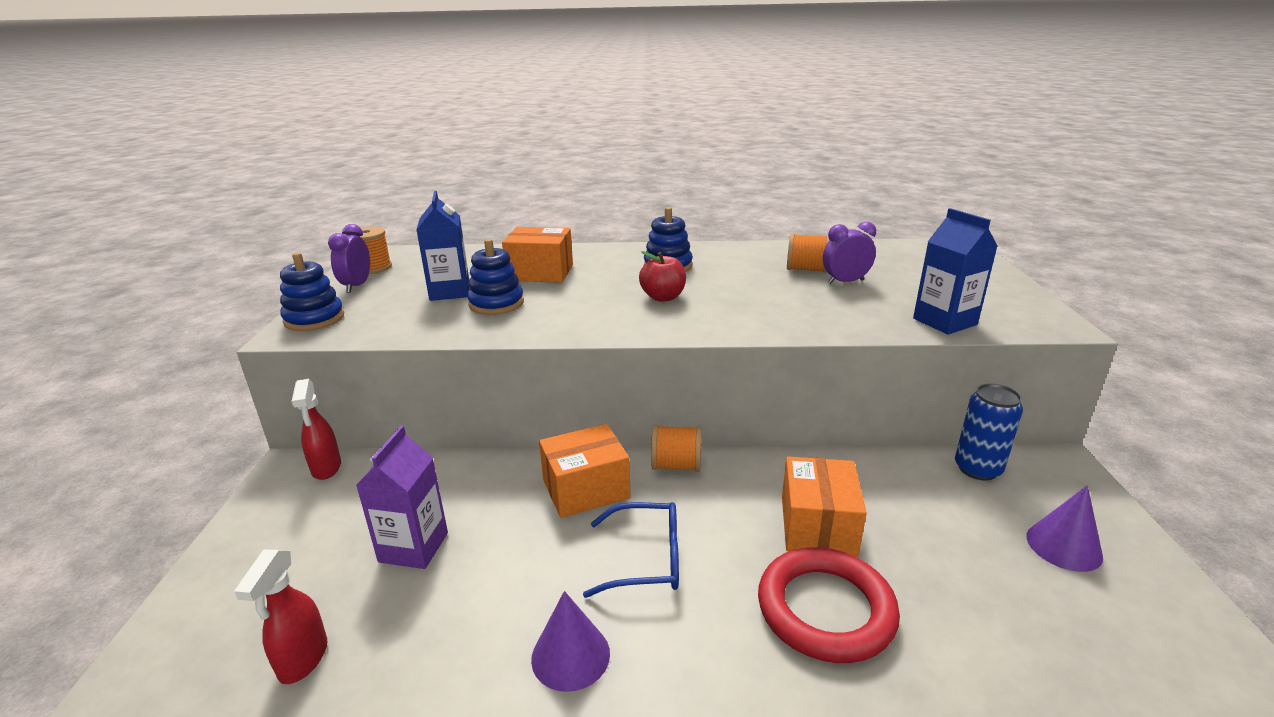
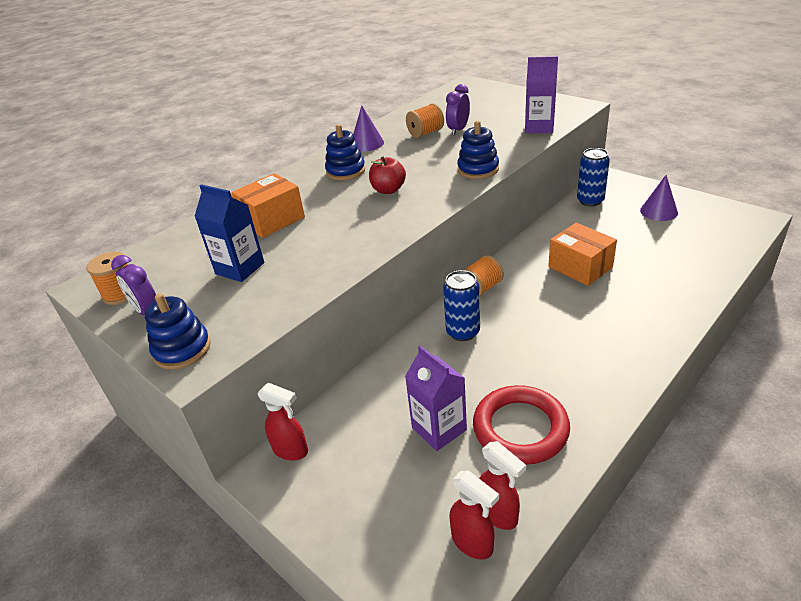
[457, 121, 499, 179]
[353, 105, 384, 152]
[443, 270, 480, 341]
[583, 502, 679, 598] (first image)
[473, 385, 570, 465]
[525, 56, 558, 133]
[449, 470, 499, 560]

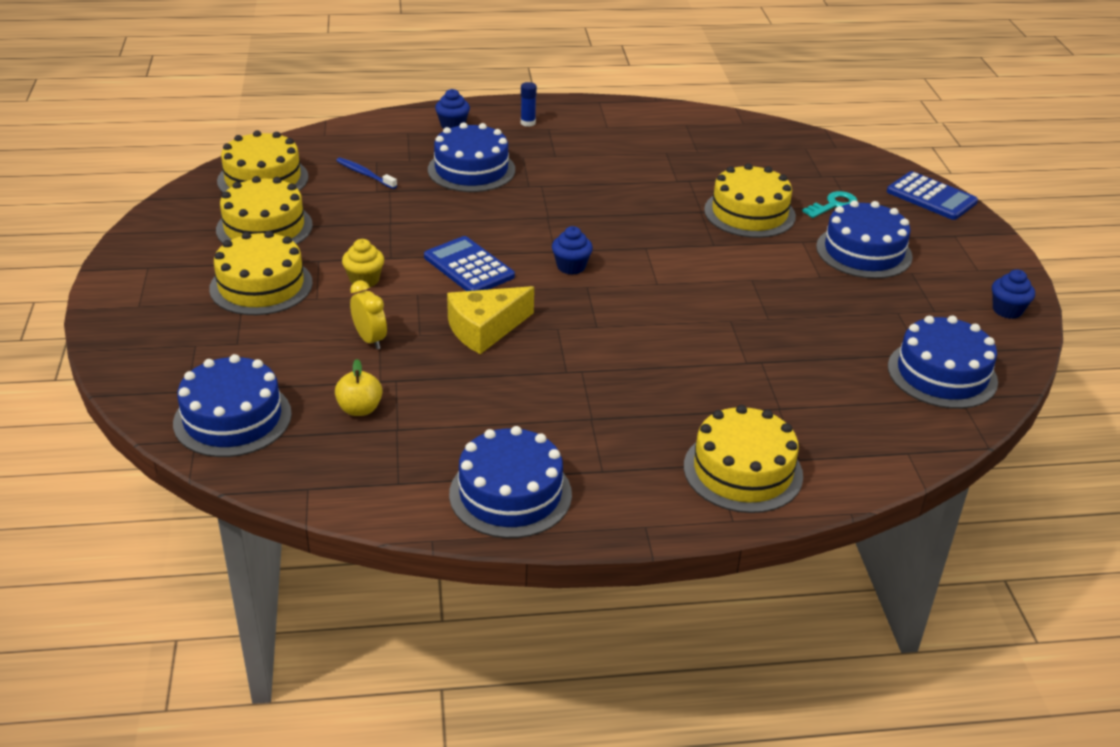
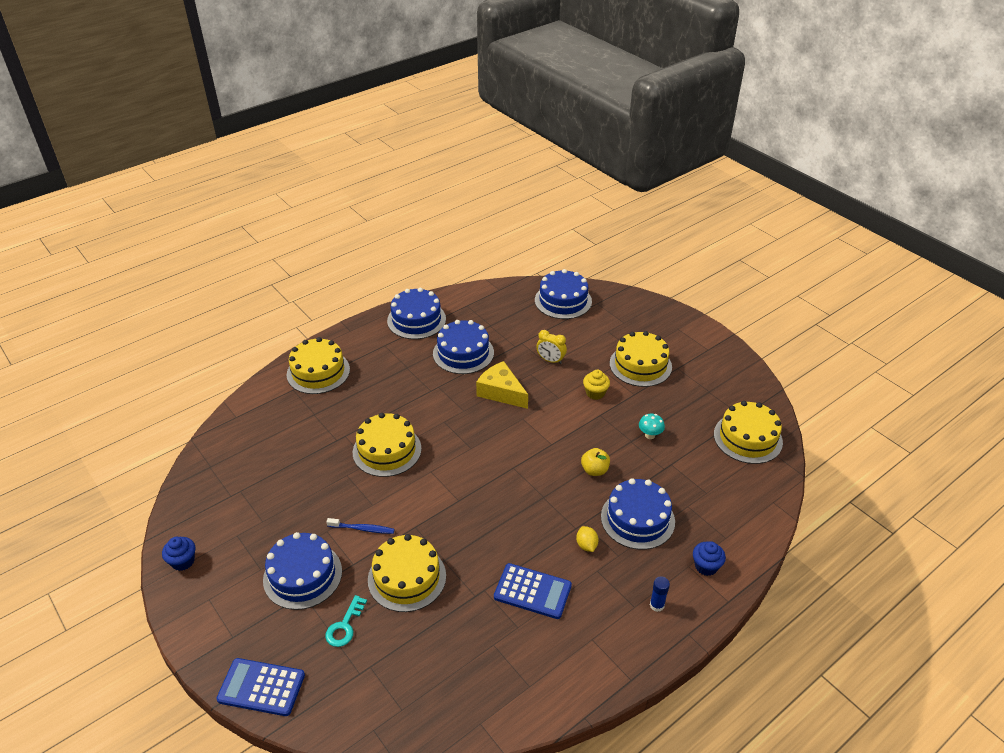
[353, 413, 422, 477]
[581, 448, 610, 476]
[326, 518, 394, 534]
[494, 563, 572, 619]
[476, 361, 528, 409]
[552, 226, 593, 275] (first image)
[433, 320, 494, 374]
[576, 526, 599, 552]
[639, 413, 665, 439]

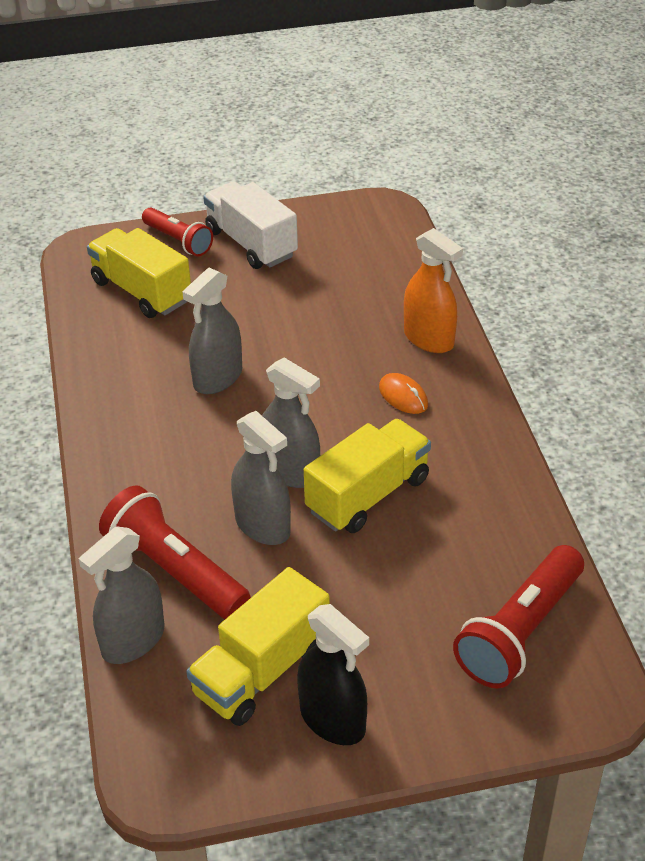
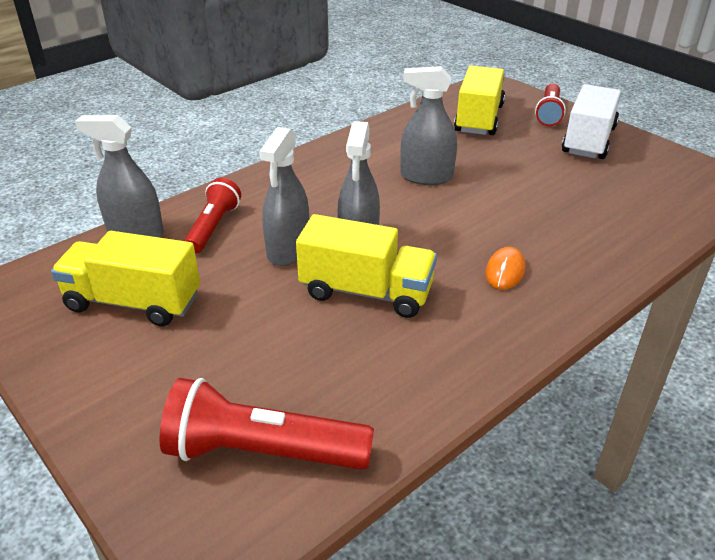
[184, 178, 241, 254]
[297, 604, 369, 745] (first image)
[404, 228, 463, 353] (first image)

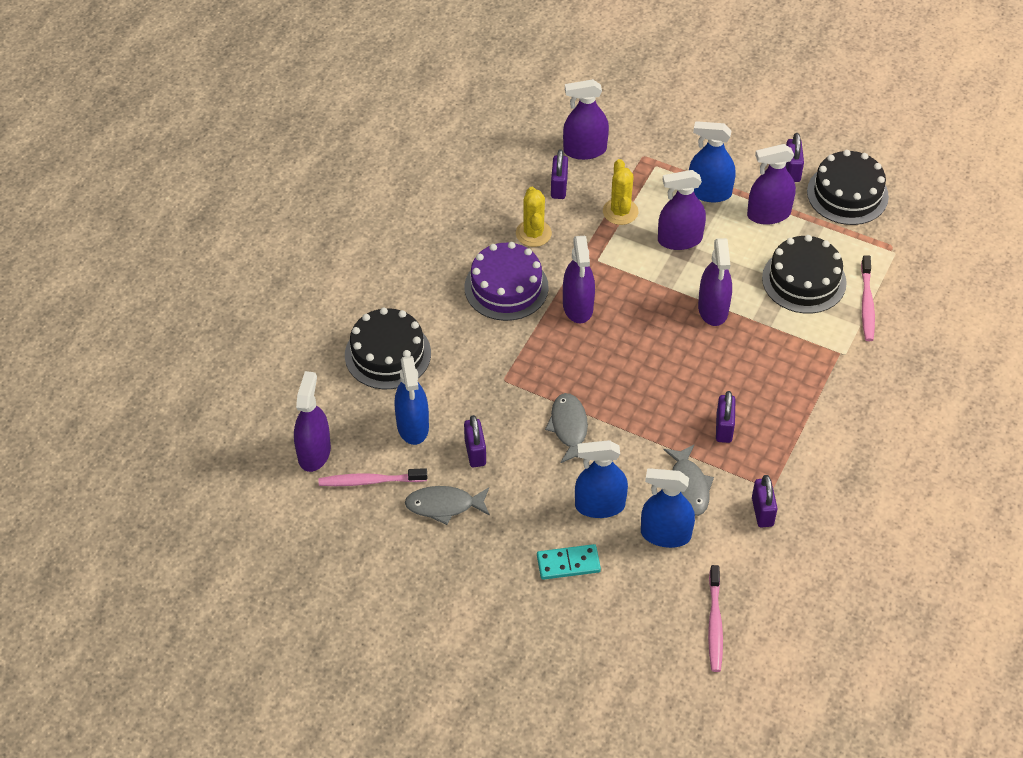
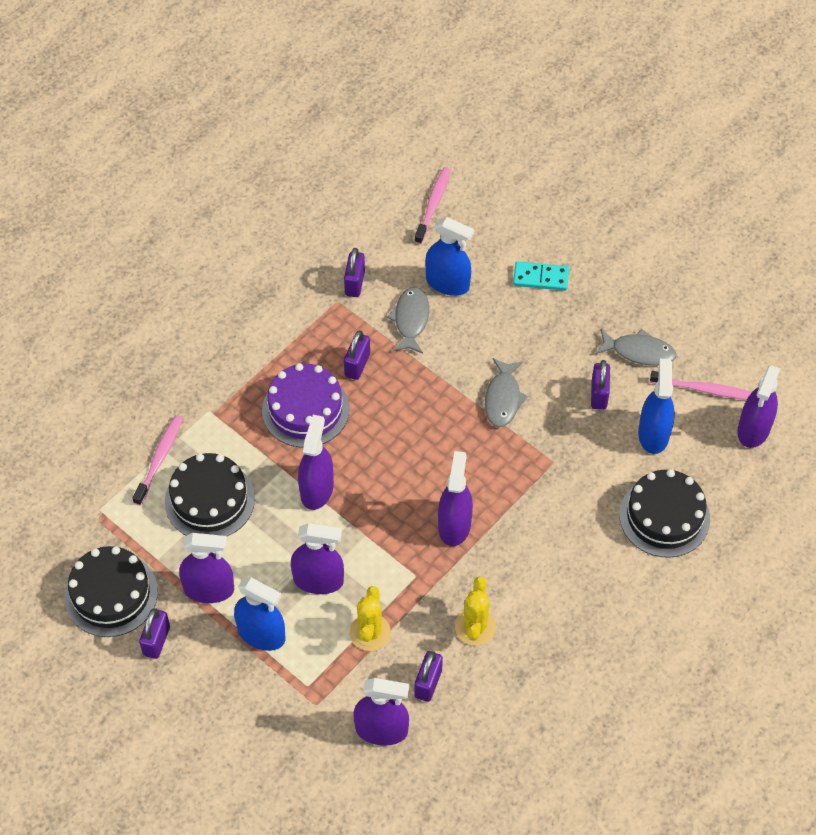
[262, 363, 350, 448]
[575, 440, 628, 518] (first image)

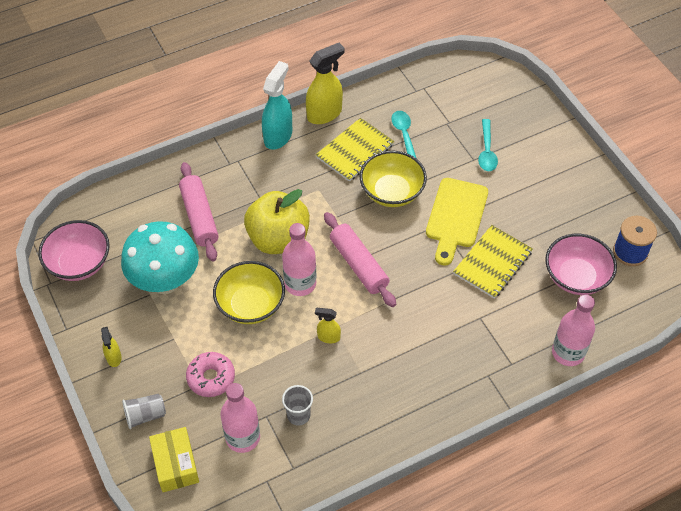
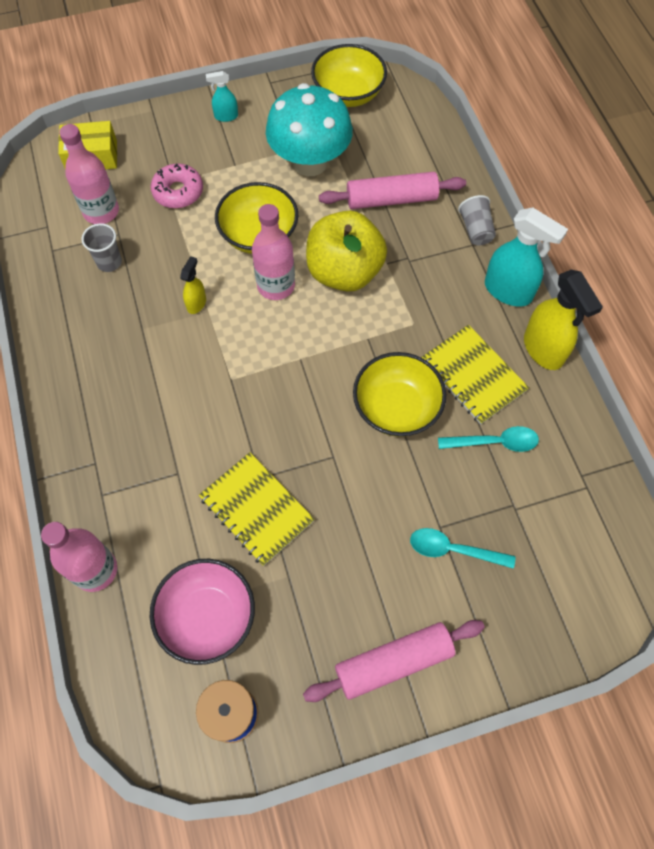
[311, 44, 387, 107]
[206, 71, 238, 122]
[458, 195, 496, 245]
[303, 620, 485, 702]
[426, 178, 488, 266] (first image)

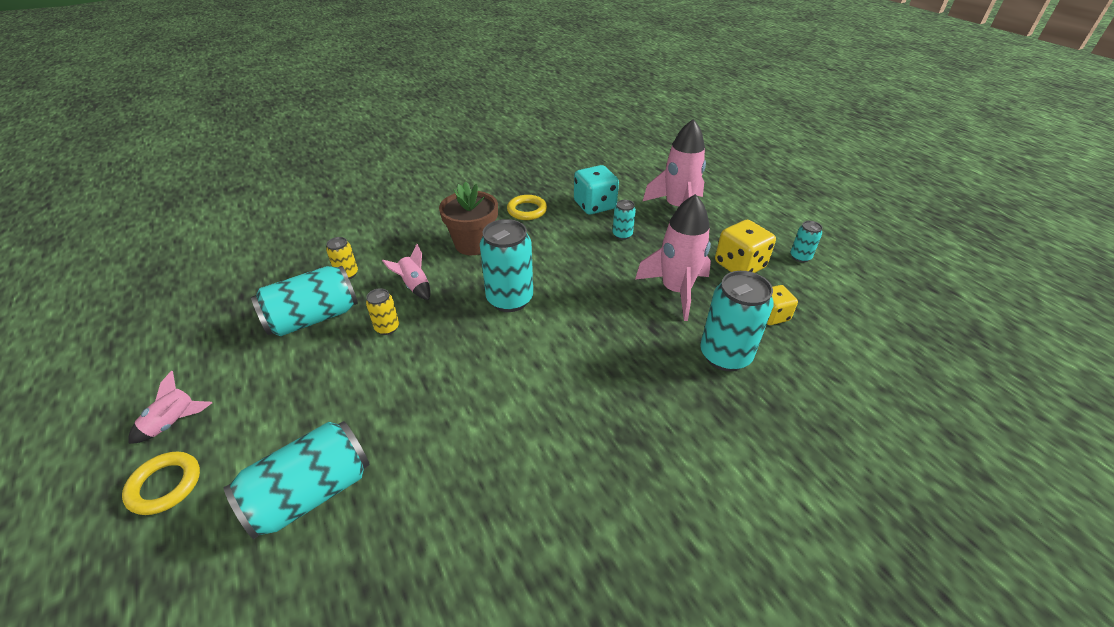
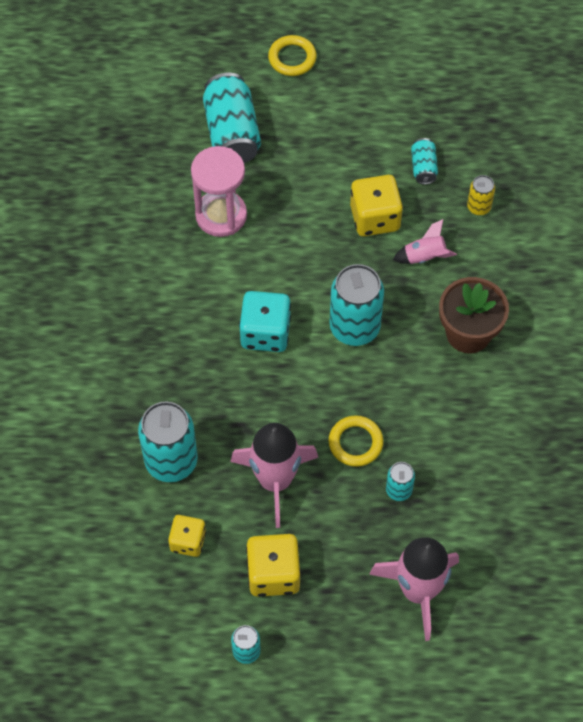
[128, 371, 212, 444] (first image)
[411, 138, 438, 185]
[350, 175, 403, 237]
[329, 415, 384, 467]
[239, 291, 291, 352]
[191, 146, 247, 237]

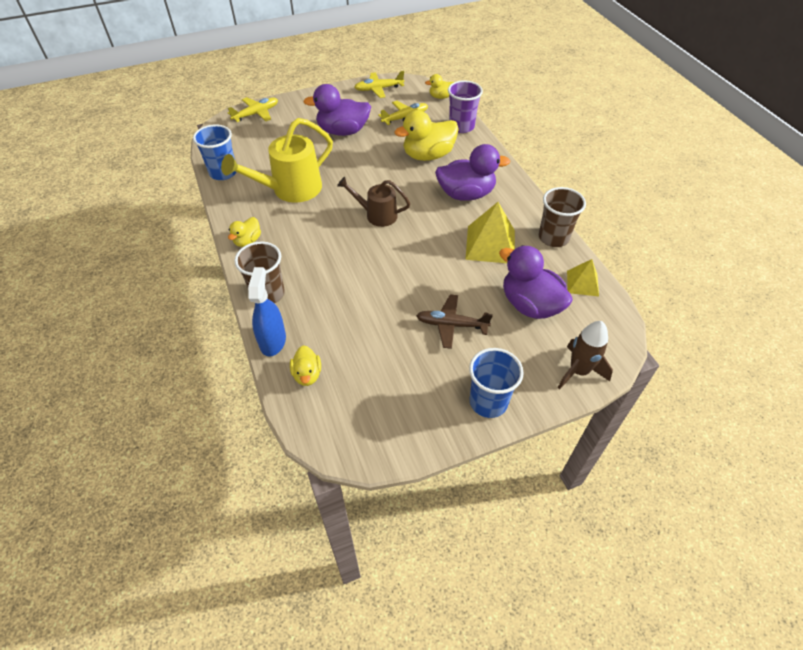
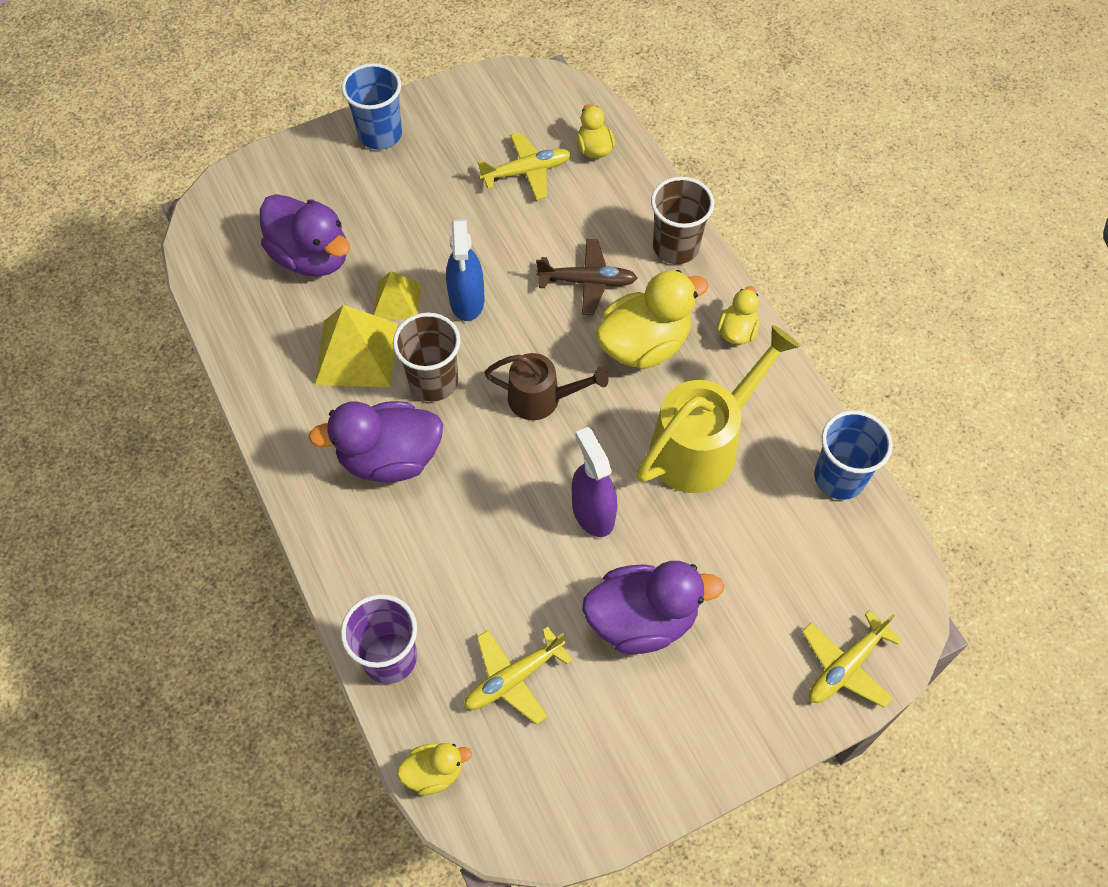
[446, 219, 485, 321]
[478, 132, 571, 200]
[596, 270, 709, 369]
[536, 239, 637, 315]
[393, 313, 461, 402]
[558, 321, 613, 389] (first image)
[373, 271, 421, 320]
[572, 427, 617, 537]

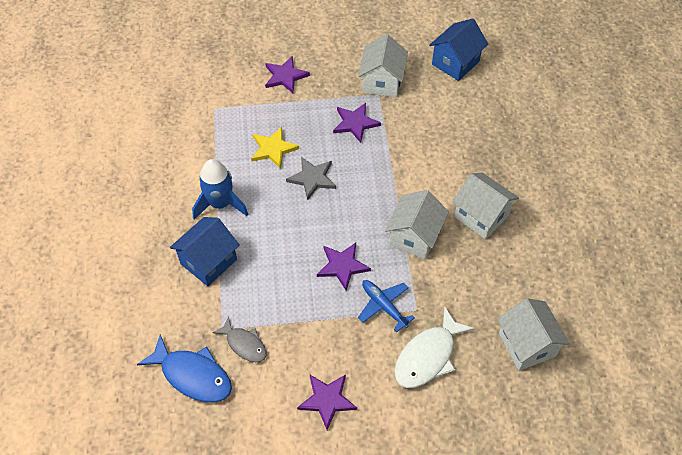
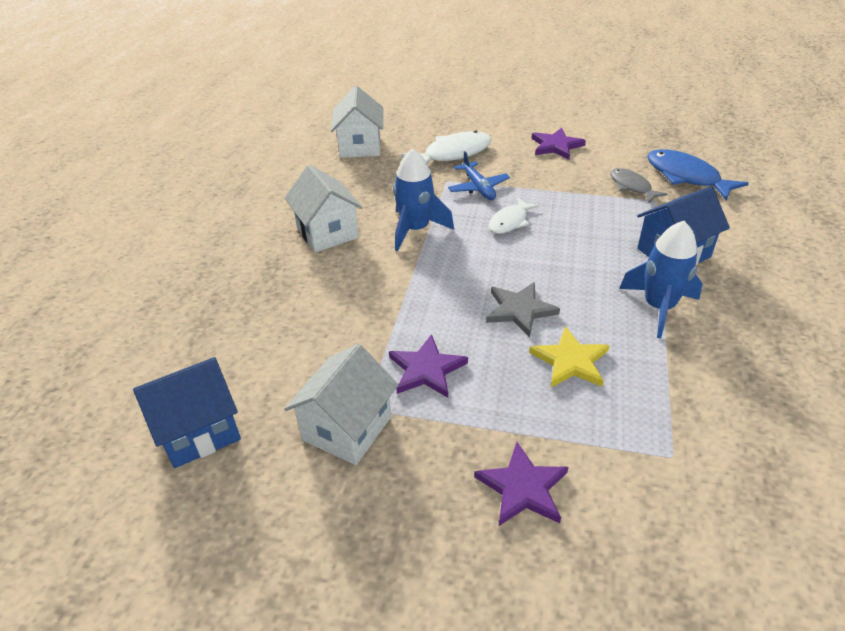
[488, 198, 540, 234]
[393, 149, 454, 251]

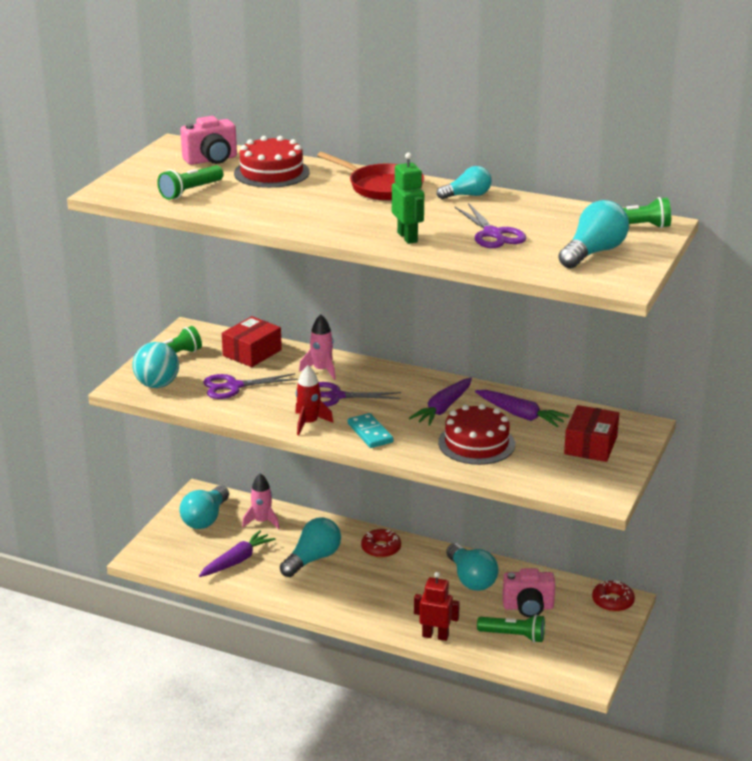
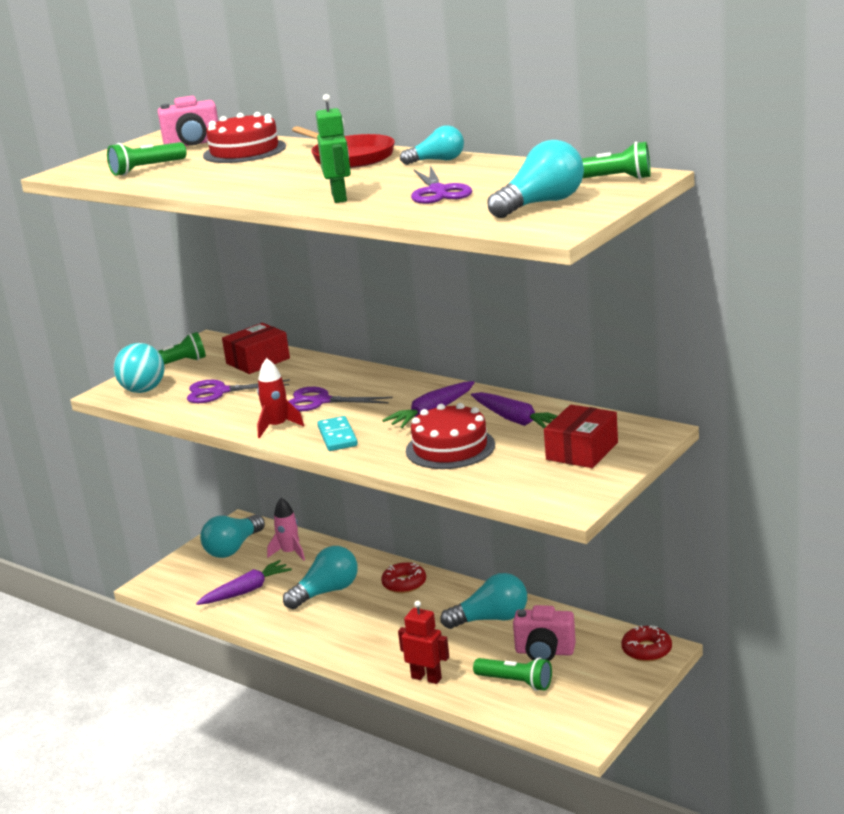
[299, 315, 336, 380] (first image)
[440, 573, 527, 629]

